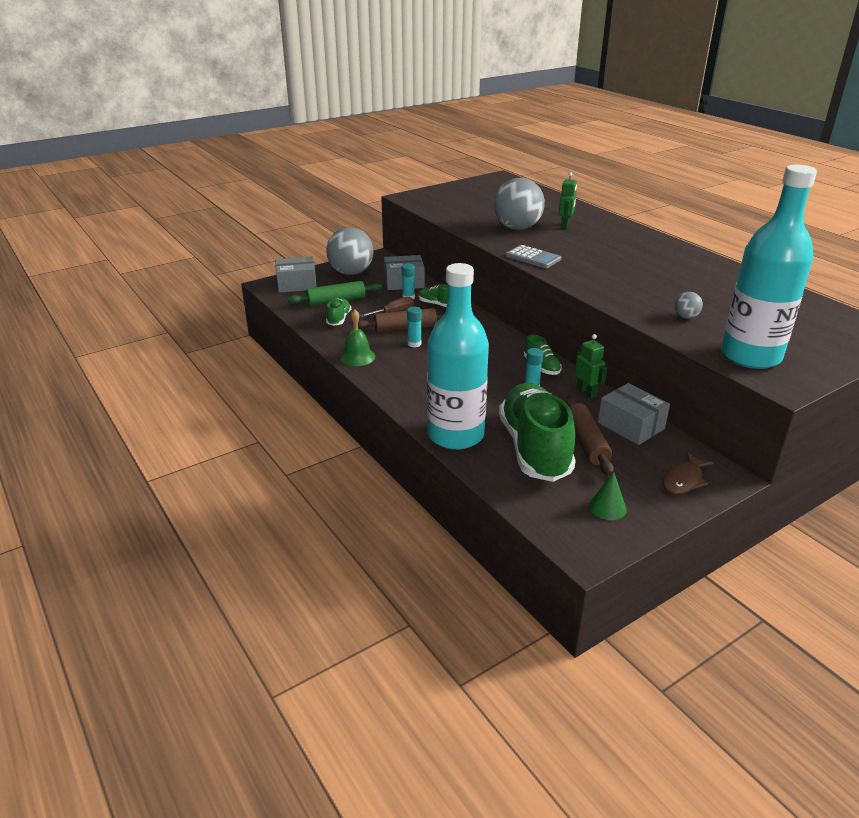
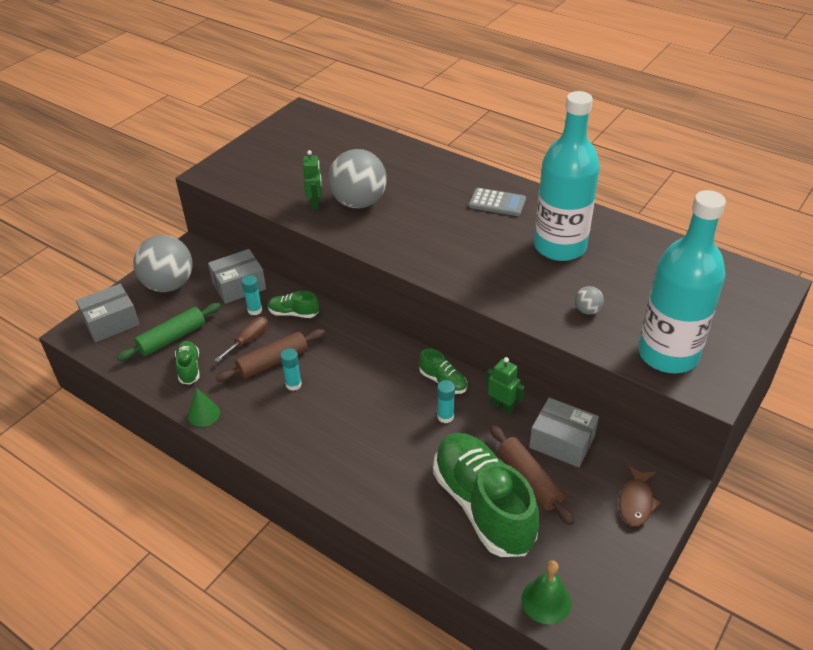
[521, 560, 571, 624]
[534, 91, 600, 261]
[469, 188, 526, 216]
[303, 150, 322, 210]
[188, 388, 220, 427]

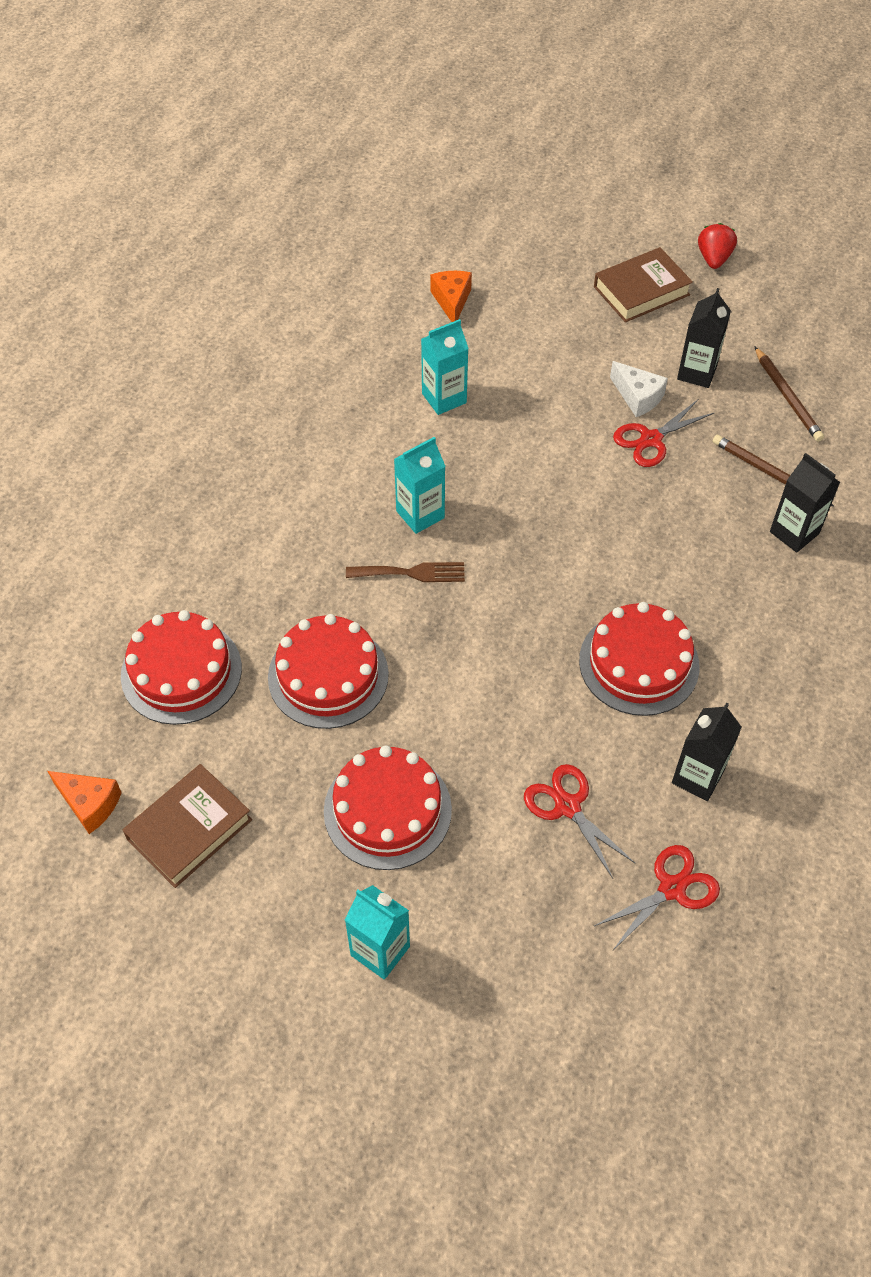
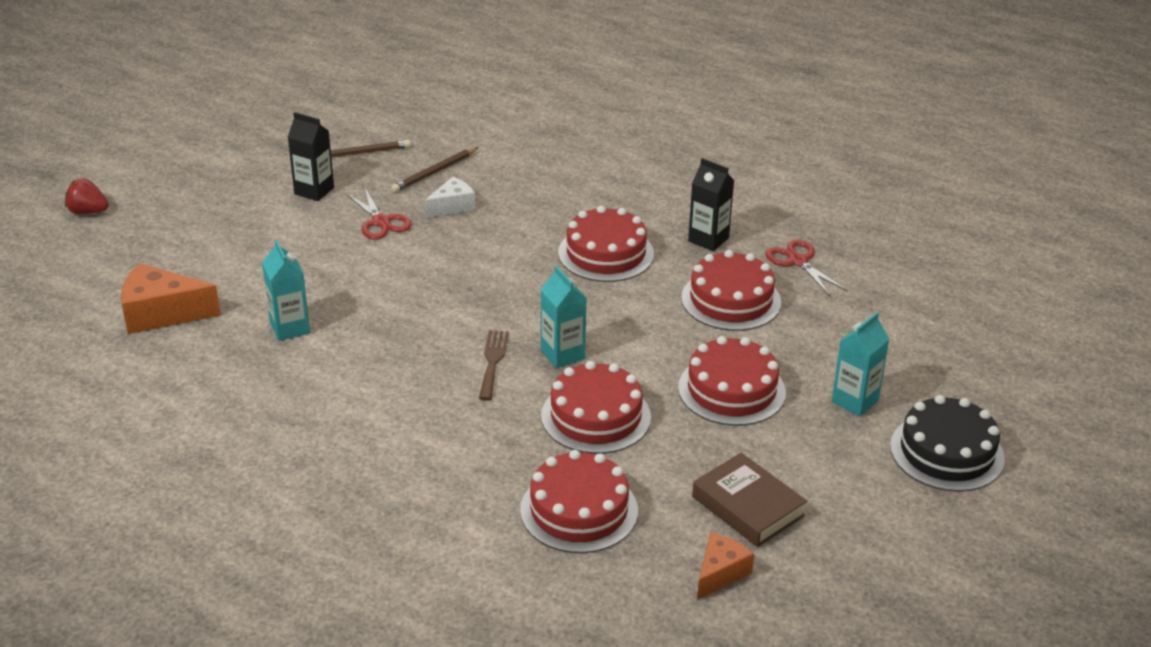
[541, 265, 586, 368]
[121, 263, 221, 334]
[681, 250, 781, 331]
[594, 247, 693, 322] (first image)
[425, 177, 475, 218]
[65, 178, 109, 214]
[770, 453, 840, 552] (first image)
[890, 395, 1005, 492]

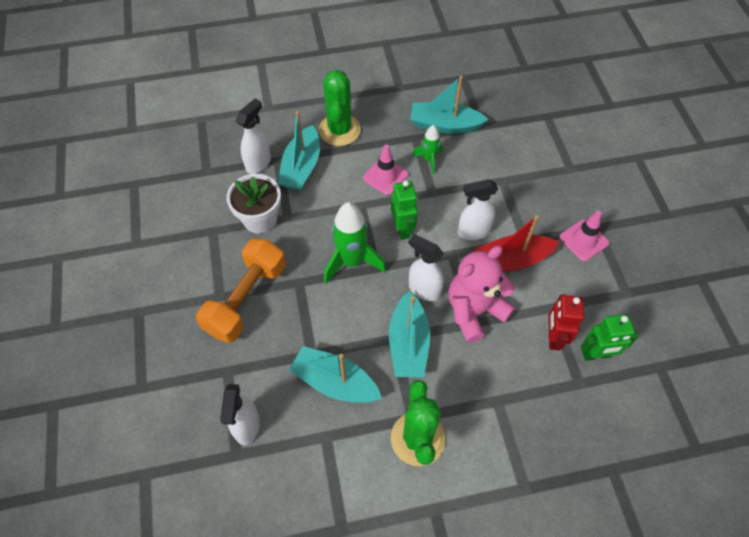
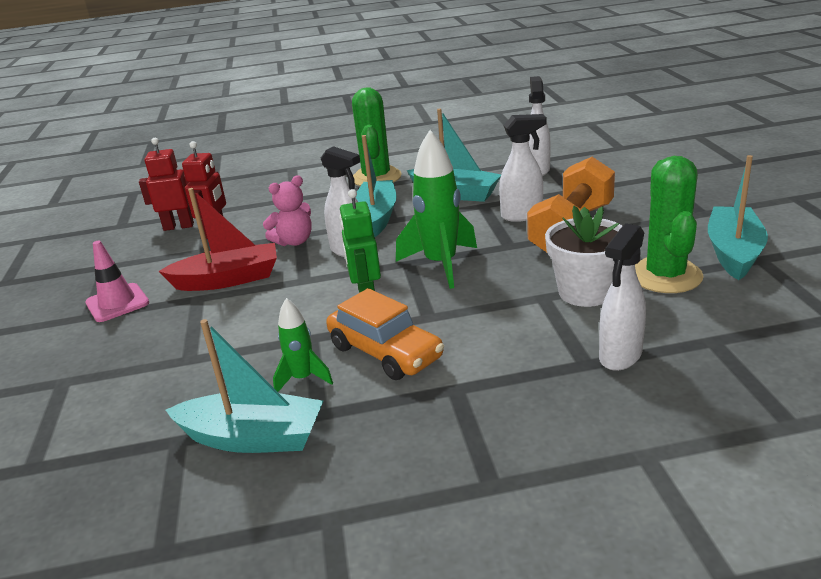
[708, 155, 768, 280]
[635, 156, 704, 293]
[326, 288, 444, 380]
[263, 176, 312, 246]
[499, 114, 546, 222]
[139, 138, 194, 231]

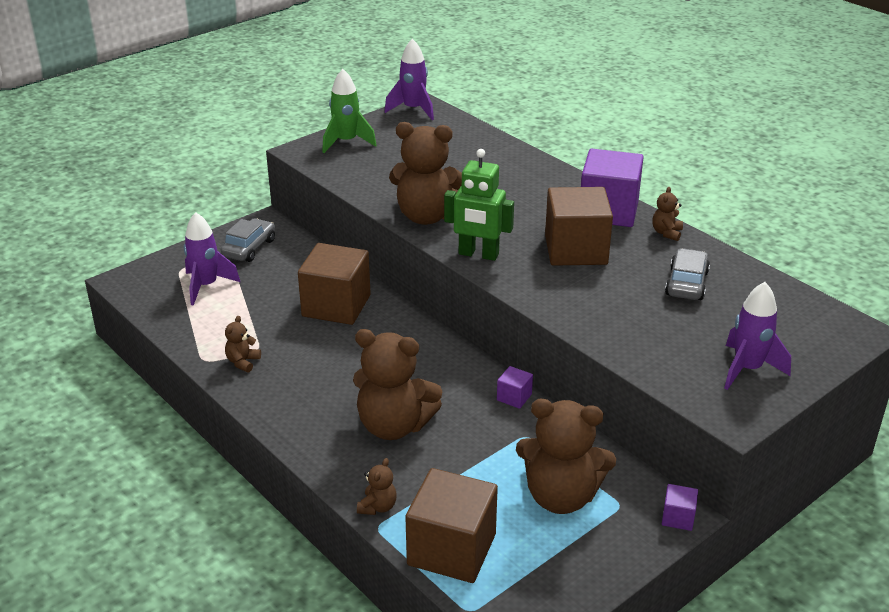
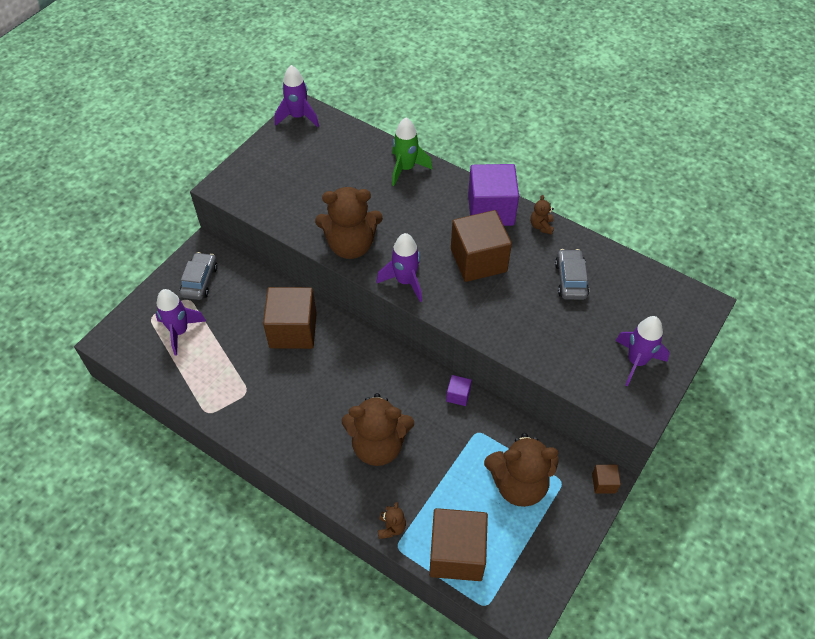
[225, 316, 261, 372] (first image)
[392, 118, 433, 186]
[376, 233, 422, 302]
[592, 465, 621, 494]

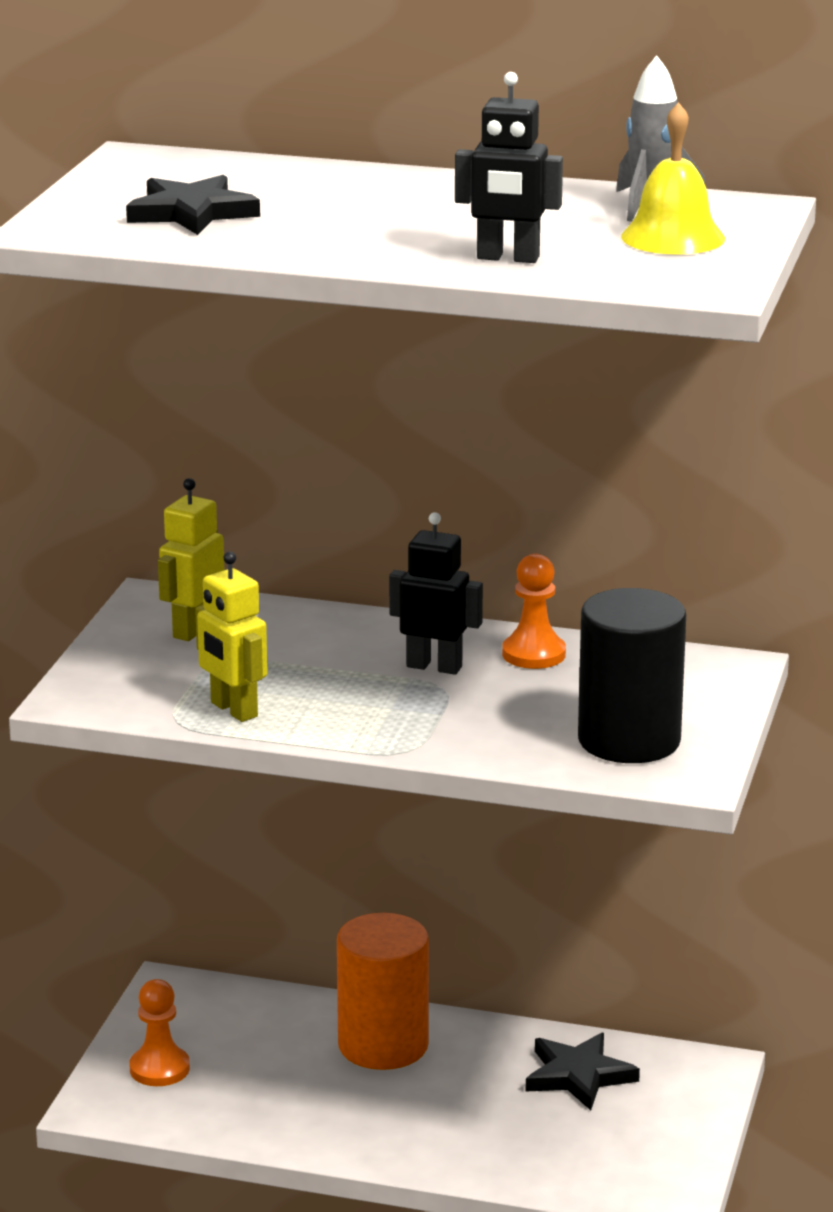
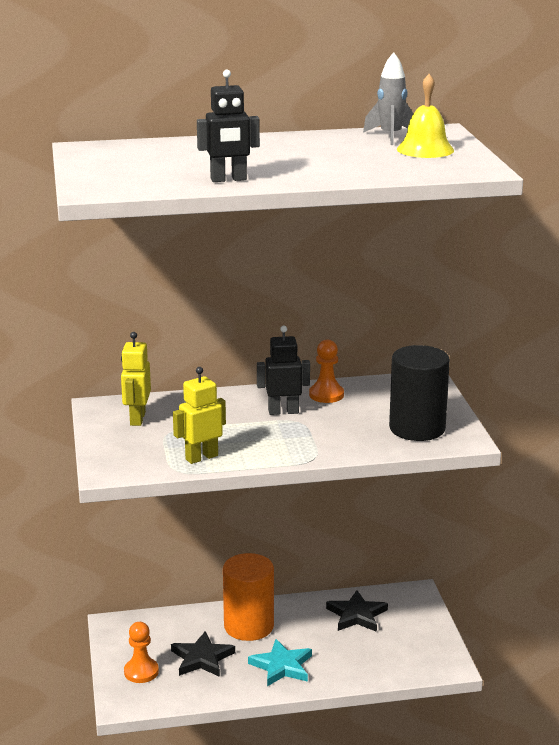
[171, 631, 235, 677]
[173, 367, 226, 464]
[197, 70, 260, 182]
[248, 639, 312, 686]

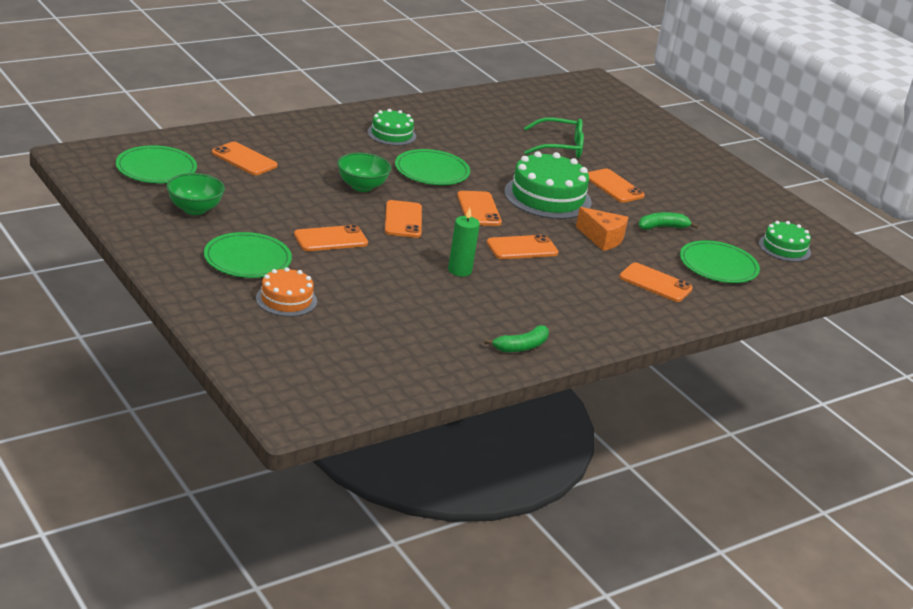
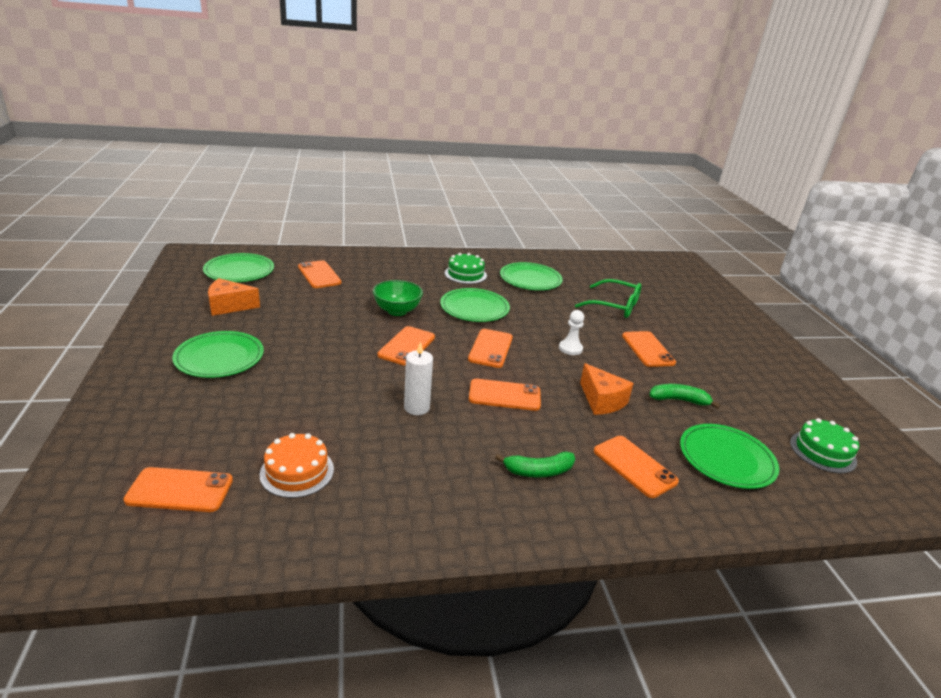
[208, 278, 260, 316]
[260, 433, 334, 498]
[124, 467, 233, 512]
[404, 342, 433, 415]
[495, 451, 575, 477]
[559, 310, 584, 355]
[500, 262, 563, 290]

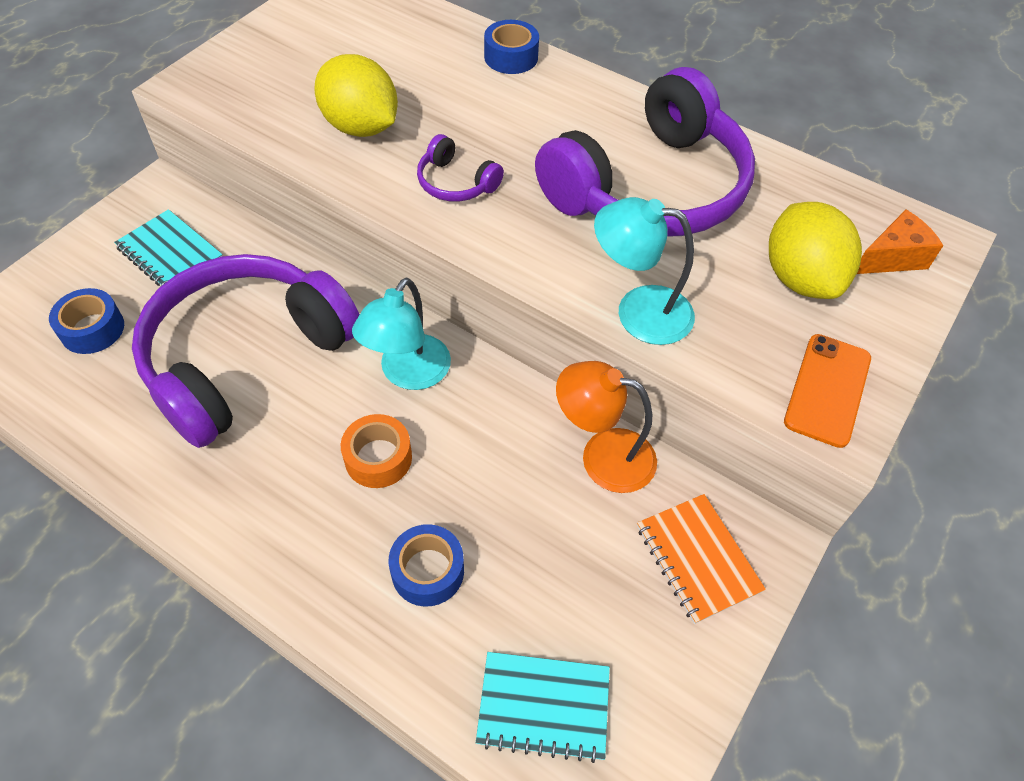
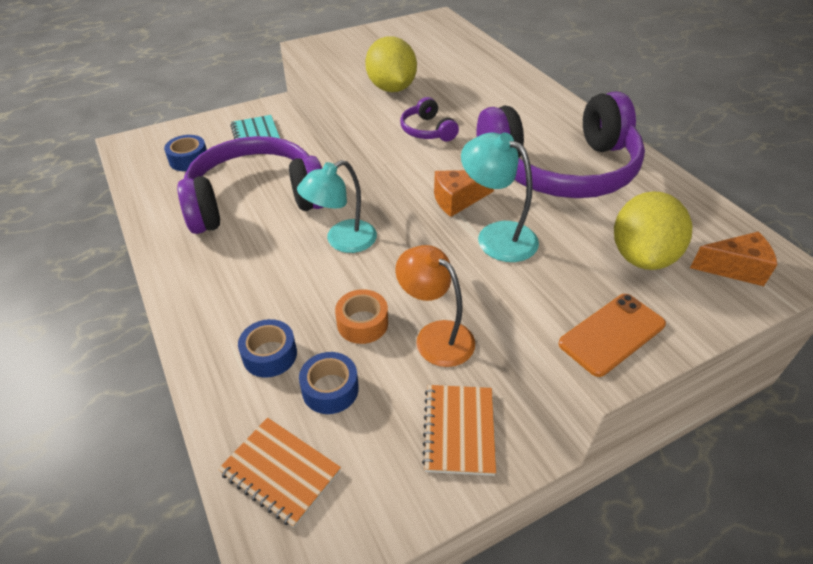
[335, 289, 388, 344]
[218, 418, 341, 528]
[299, 352, 359, 414]
[434, 170, 494, 217]

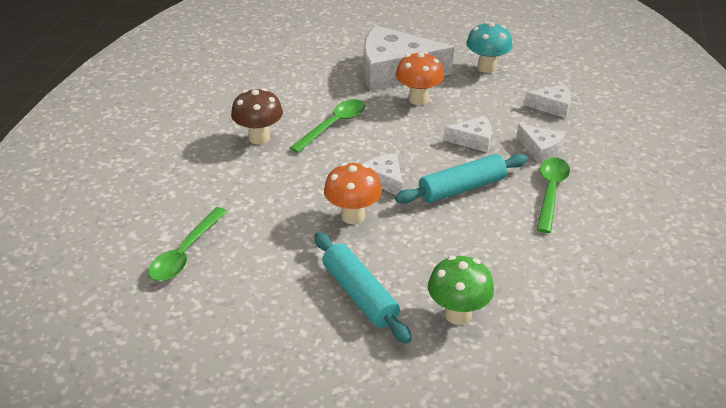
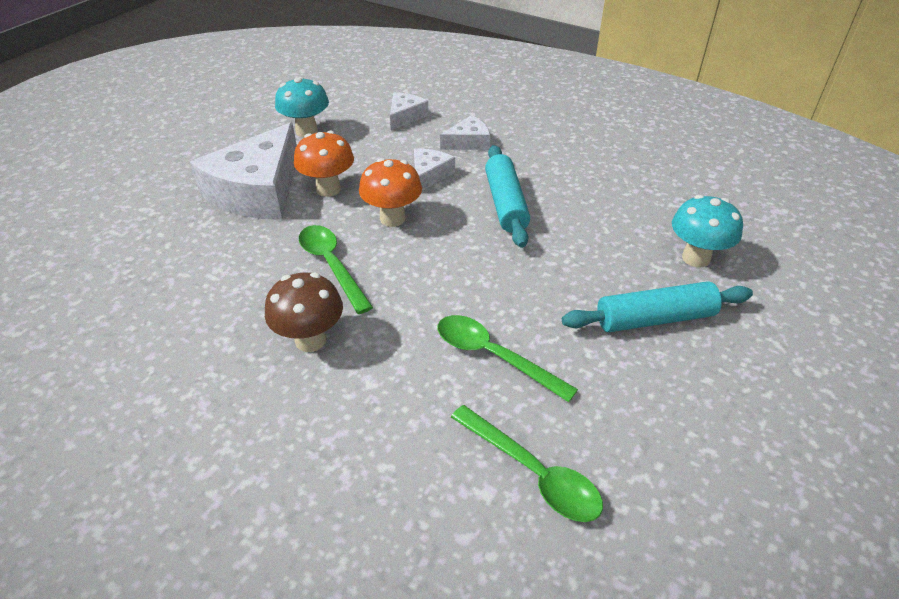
[359, 158, 422, 227]
[364, 153, 402, 195] (first image)
[672, 195, 743, 267]
[437, 315, 578, 402]

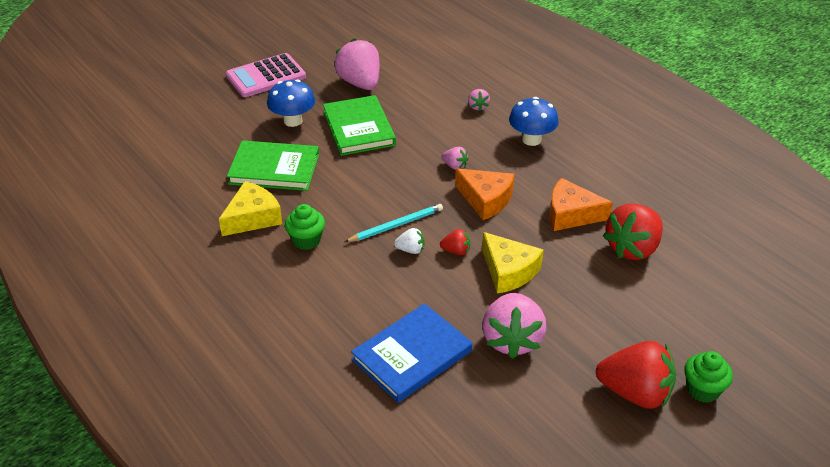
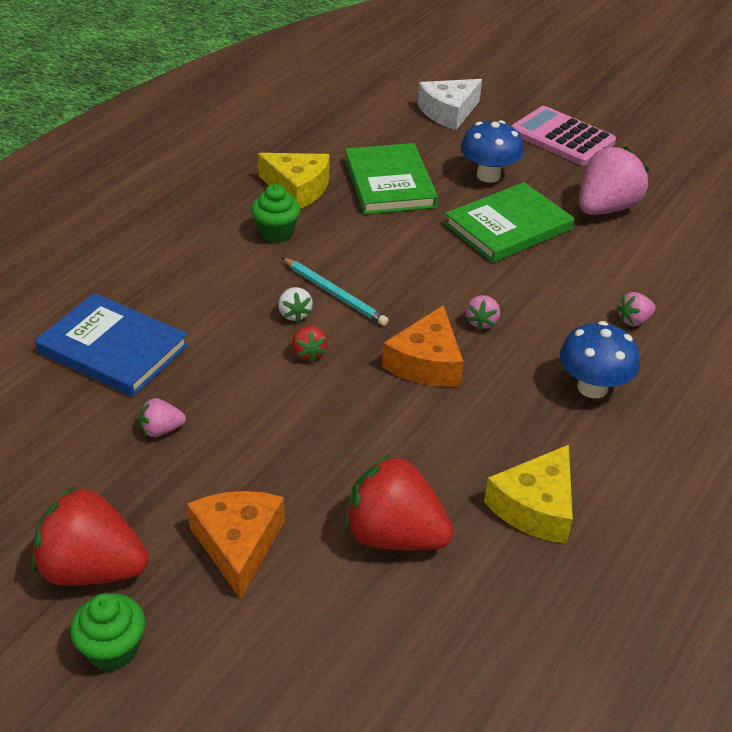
[484, 445, 573, 544]
[139, 398, 186, 437]
[187, 491, 285, 599]
[32, 486, 149, 586]
[418, 79, 482, 130]

